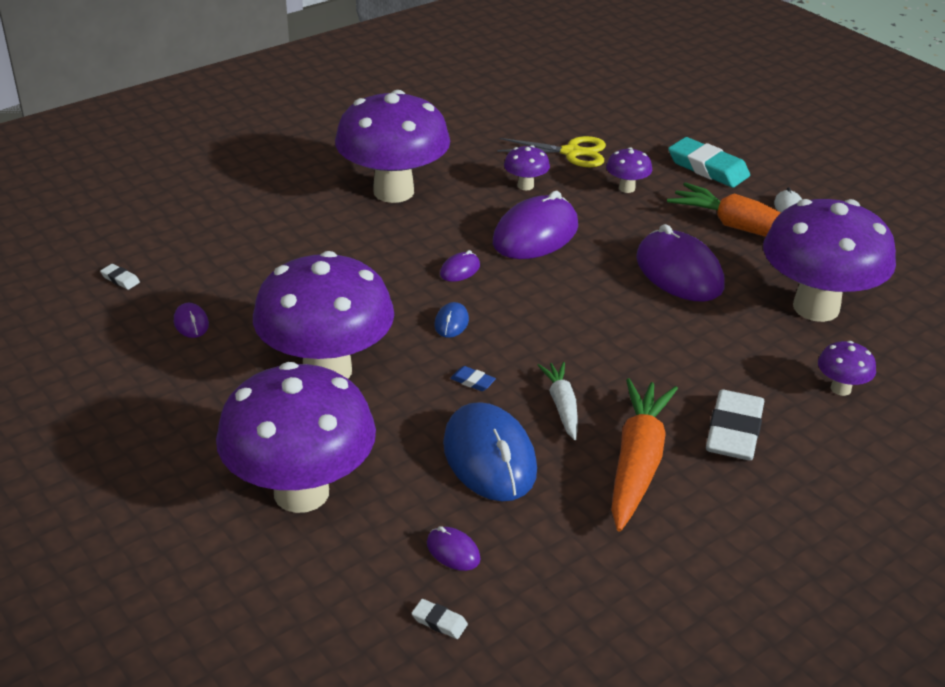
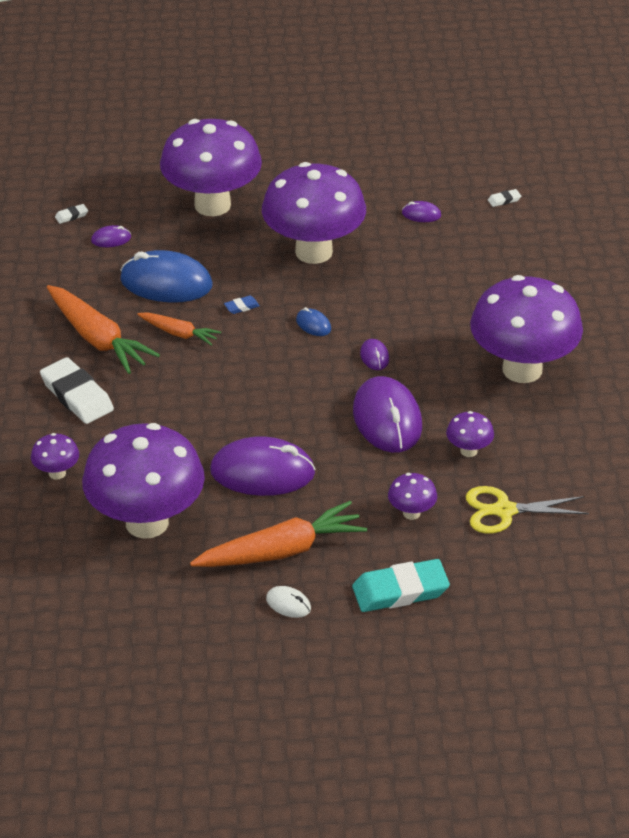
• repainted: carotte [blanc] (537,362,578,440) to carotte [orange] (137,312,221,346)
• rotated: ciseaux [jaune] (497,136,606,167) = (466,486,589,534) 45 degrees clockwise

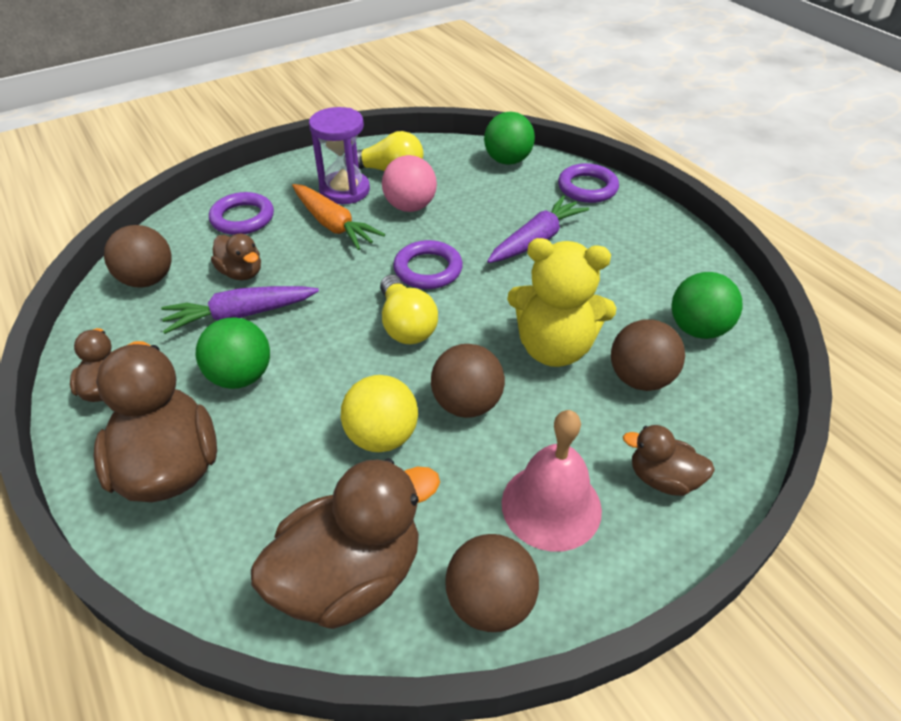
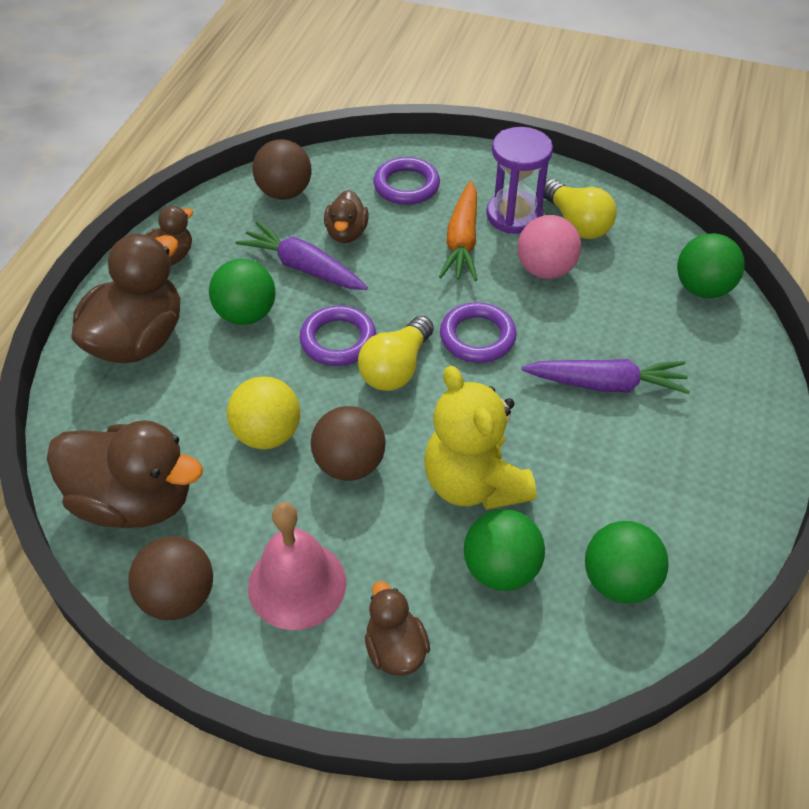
• shifted: anneau [violet] (558,163,619,203) to (299,306,376,366)
• repainted: balle [marron] (611,319,685,391) to balle [vert] (464,509,545,591)

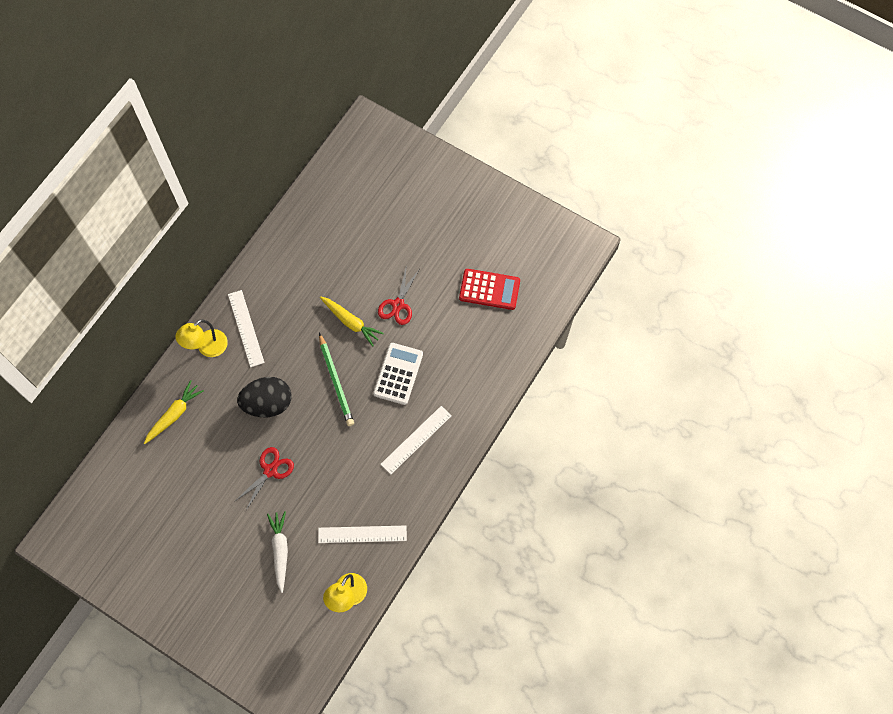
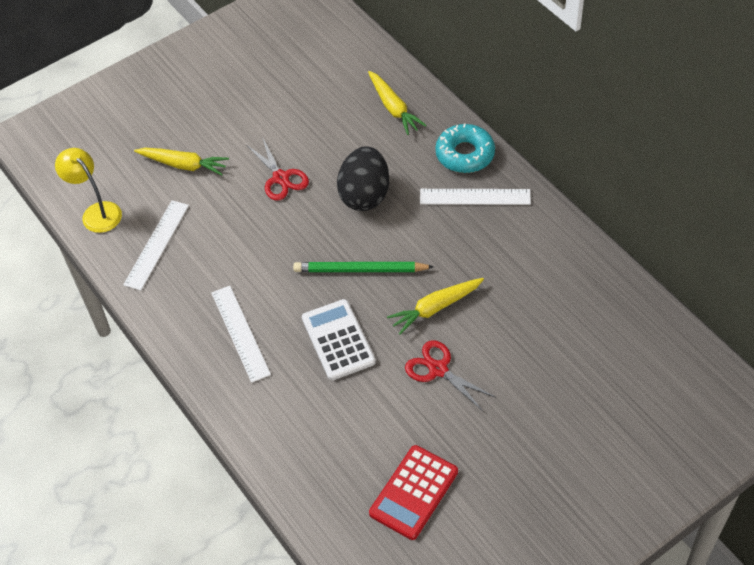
• swapped: lampe [jaune] (175,320,228,357) to beignet [turquoise] (435,123,495,173)
• repainted: carotte [blanc] (267,511,288,593) to carotte [jaune] (134,148,229,175)
• rotated: calculatrice [blanc] (373,343,423,405) = (302,299,376,380) 150 degrees counterclockwise

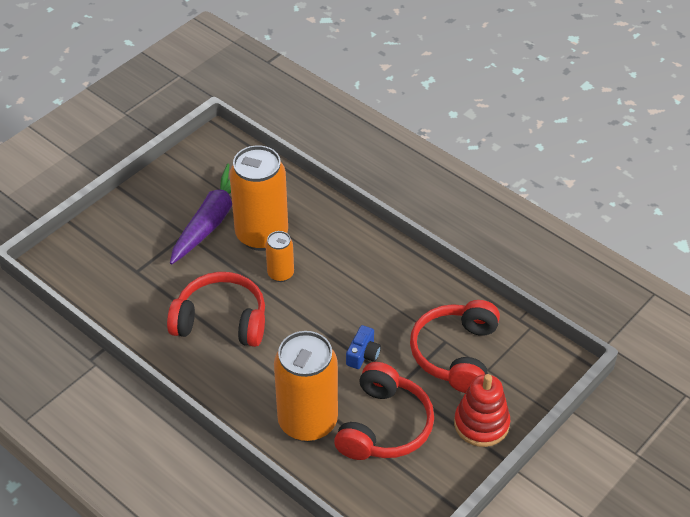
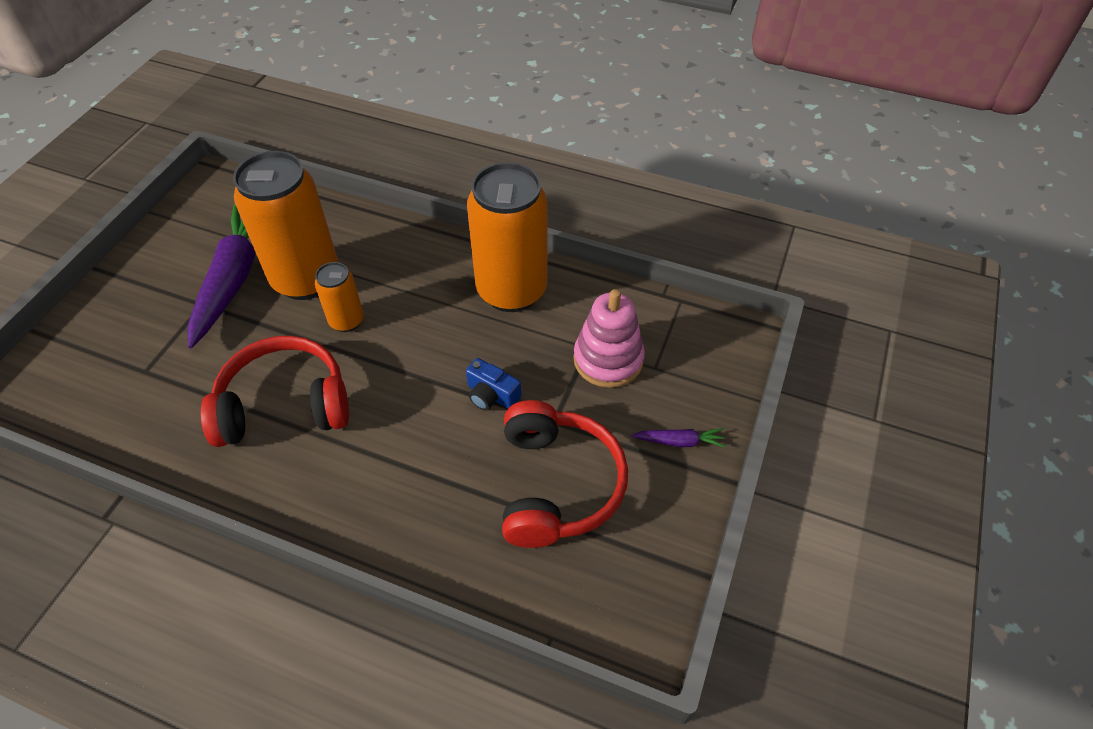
• shifted: canette [orange] (274,331,338,442) to (467,162,547,312)
• swapped: casque audio [rouge] (410,300,500,393) to jouet à empiler [rose] (573,289,645,388)
• swapped: jouet à empiler [rouge] (454,374,510,447) to carotte [violet] (631,428,726,448)
• rotated: appareil photo [bleu] (346,325,381,369) = (466,358,521,411) 120 degrees clockwise

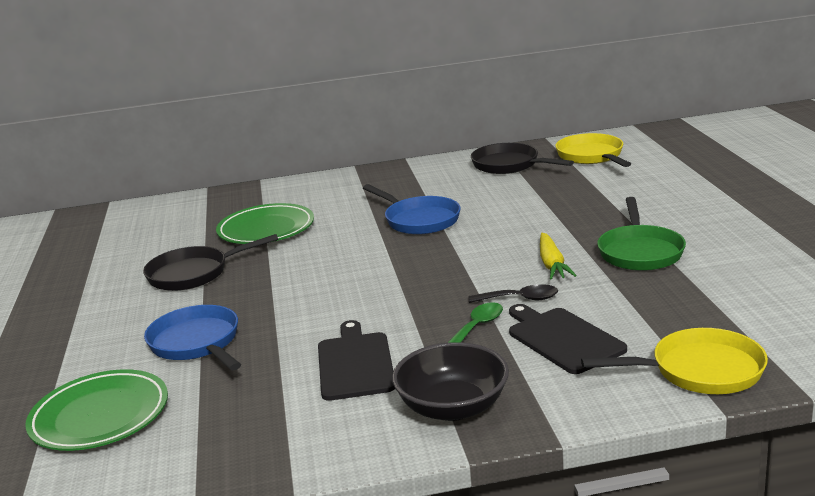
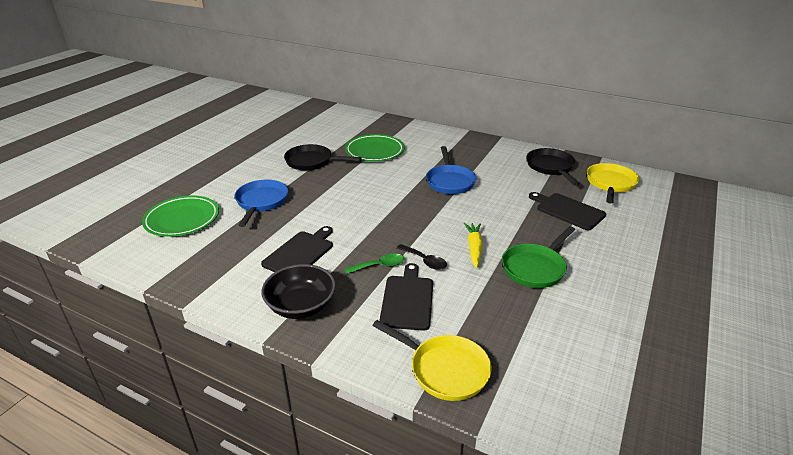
• new: planche à découper [noir] (529,192,606,230)
• rotated: carotte [jaune] (540,233,577,280) = (464,223,483,268) 150 degrees clockwise

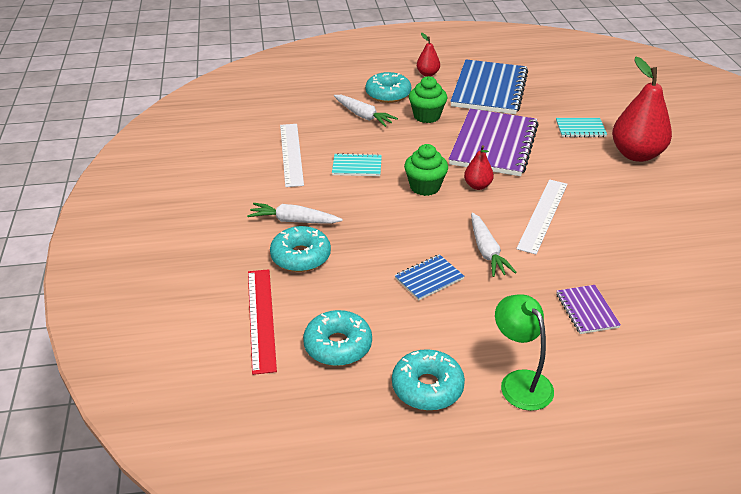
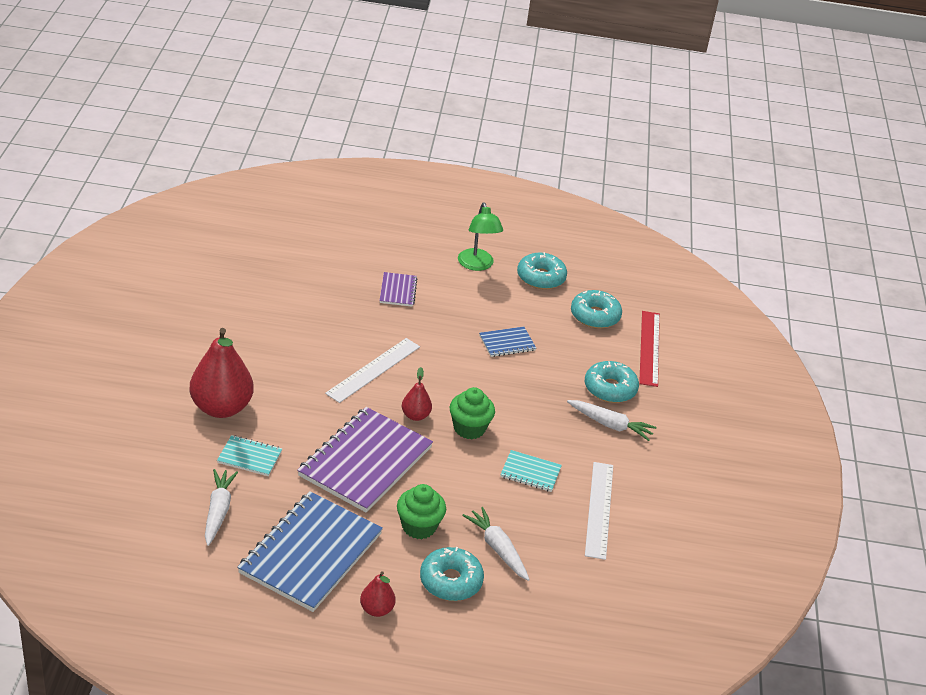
• shifted: carotte [blanc] (471,213,517,277) to (205,469,238,546)

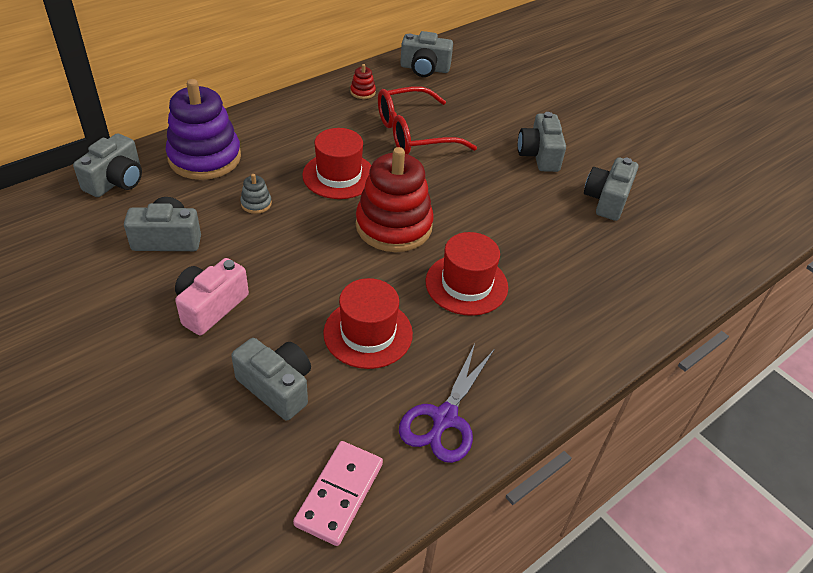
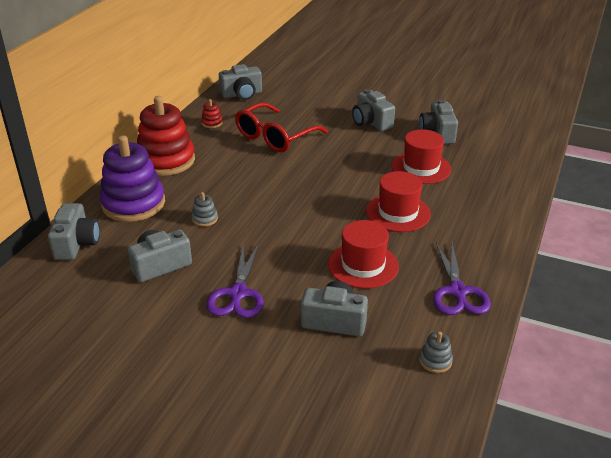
• shifted: chapeau [rouge] (302,128,371,199) to (392,129,451,184)
• shifted: jouet à empiler [rouge] (356,147,434,252) to (137,96,195,176)
• swapped: appareil photo [rose] (175,258,249,335) to ciseaux [violet] (206,244,264,318)
• swapped: domino [rose] (293,441,383,546) to jouet à empiler [gris] (419,331,453,373)

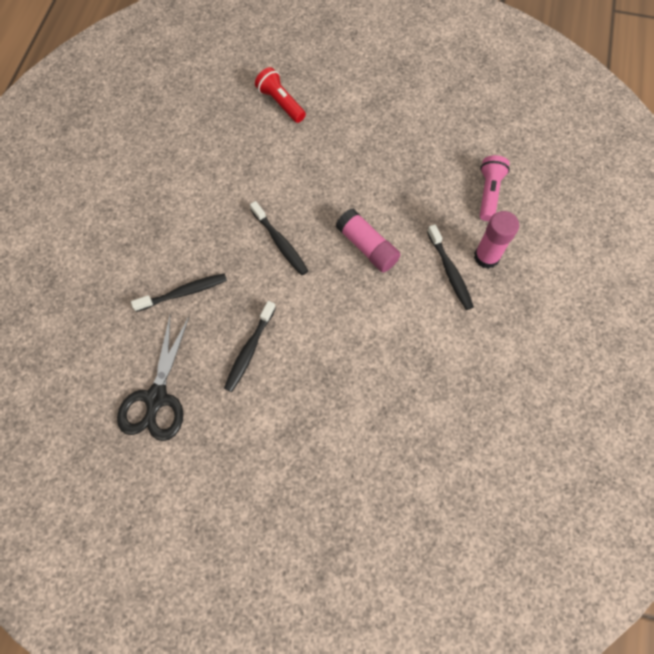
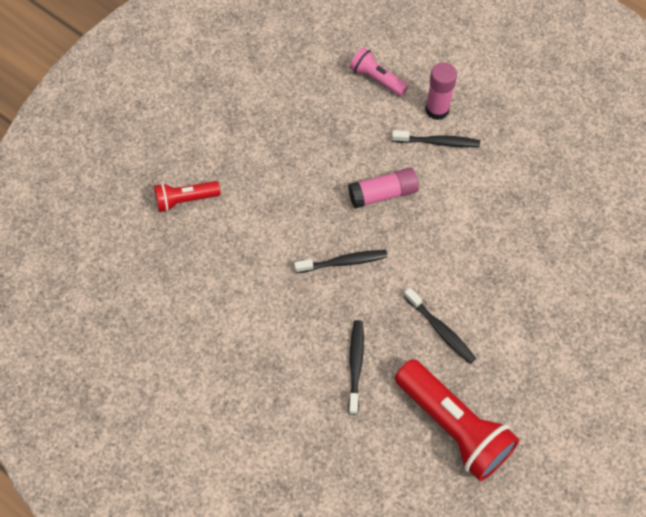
• swapped: ciseaux [noir] (117,316,190,441) to lampe de poche [rouge] (395,359,519,481)

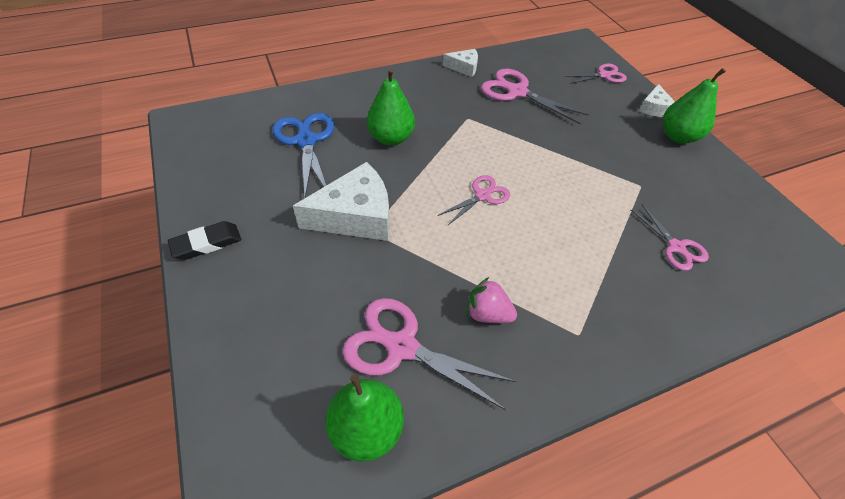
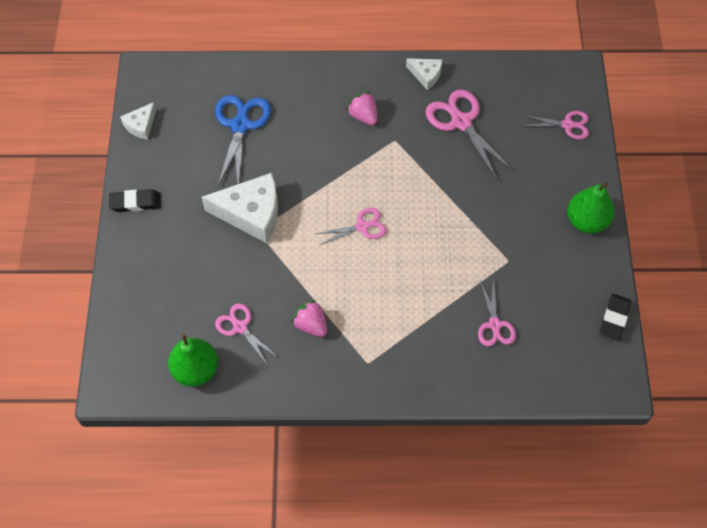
• gone: poire [vert] (367,68,415,146)
• new: fraise [rose] (346,91,377,125)
• new: gomme [noir] (600,294,631,341)
• shifted: fromage [blanc] (639,84,675,117) to (120,102,156,140)
• scaled: ciseaux [rose] (343,298,516,410) = (215,303,278,364) x0.61

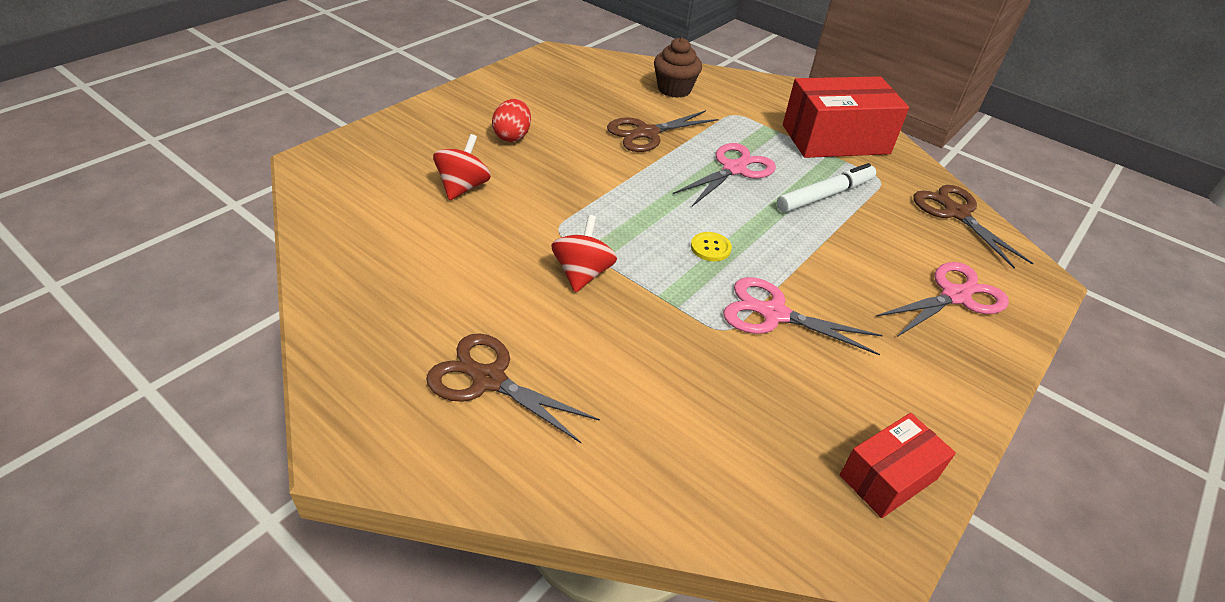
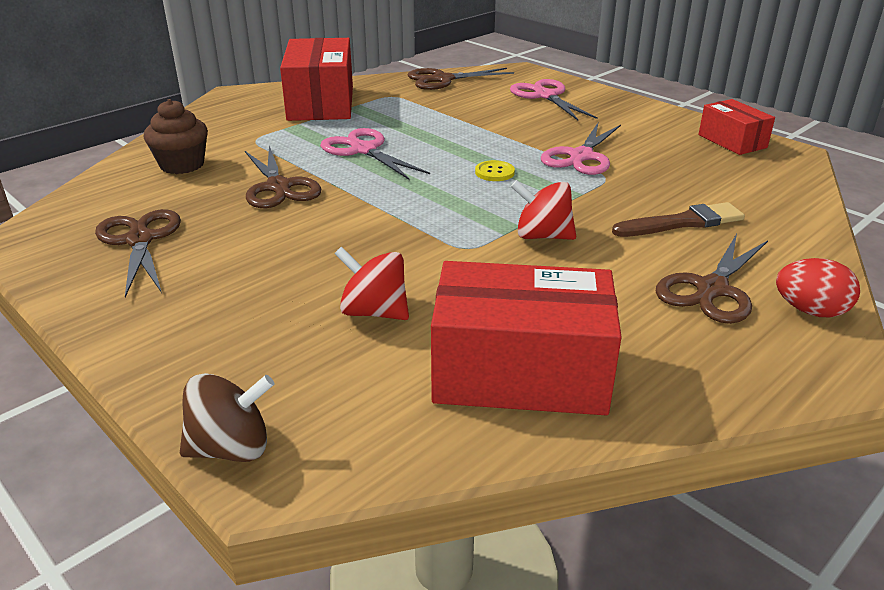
• gone: feutre [blanc] (777,163,876,213)
• new: ciseaux [marron] (95,209,181,297)
• new: toupie [marron] (180,373,274,462)
• new: boîte [rouge] (431,261,621,415)
• new: pinceau [marron] (612,202,745,237)
• shifted: œuf [rouge] (492,99,531,142) to (776,258,860,317)

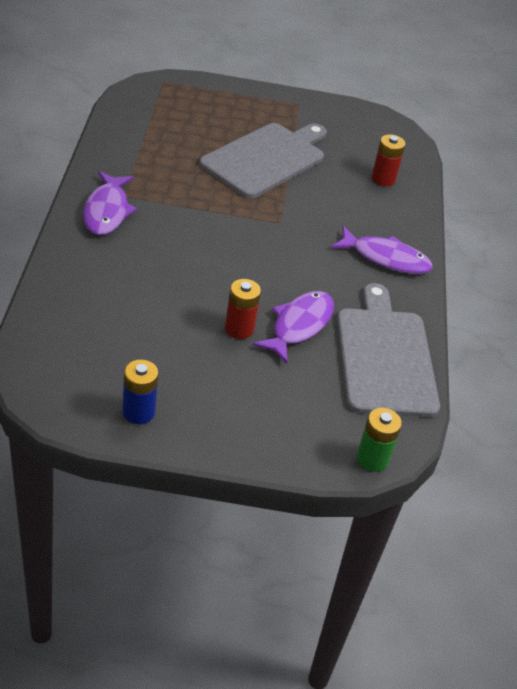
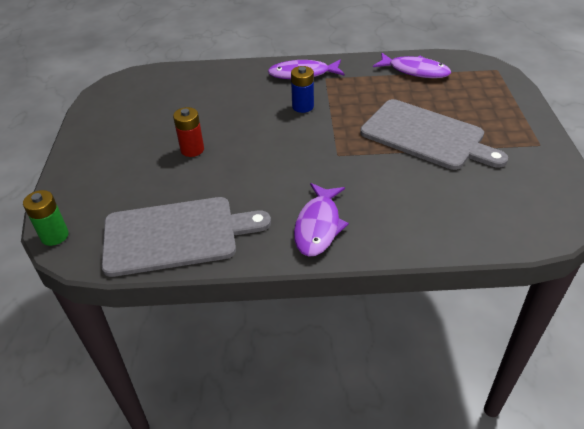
• gone: pile [rouge] (372,134,406,186)
• shifted: pile [bleu] (122,360,159,424) to (291,66,314,113)
• shifted: poisson [violet] (252,291,334,364) to (373,53,451,78)

